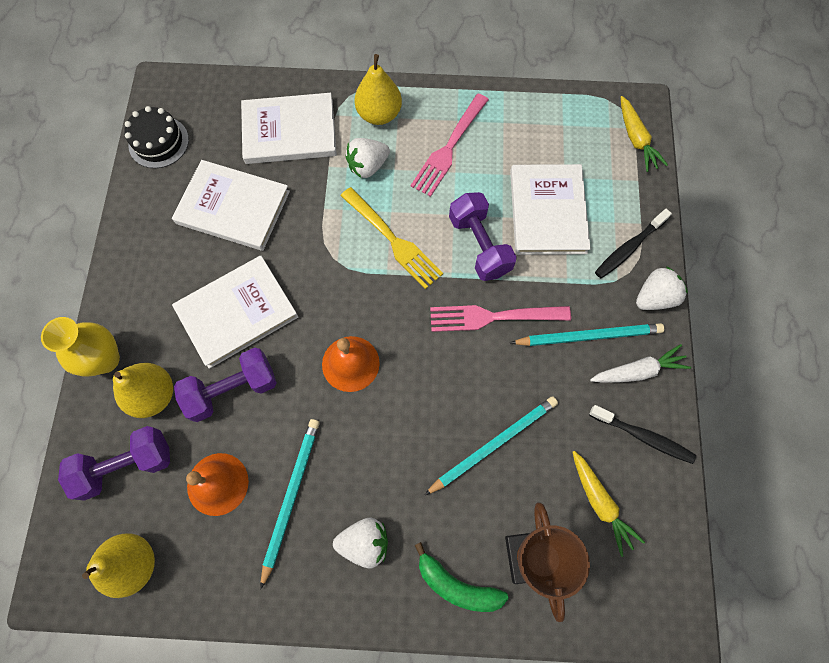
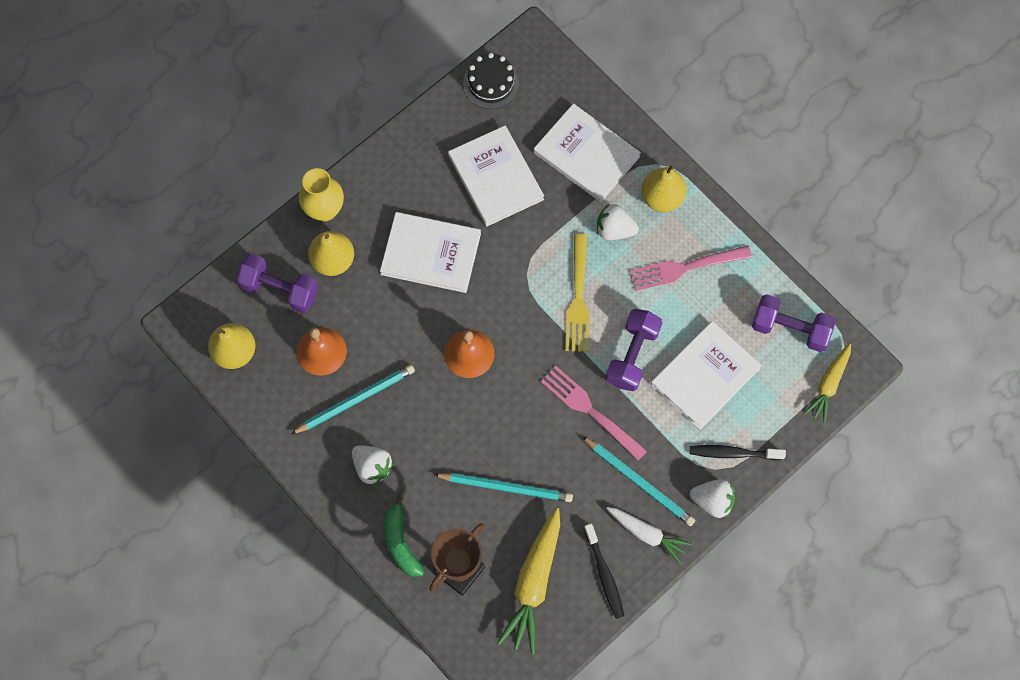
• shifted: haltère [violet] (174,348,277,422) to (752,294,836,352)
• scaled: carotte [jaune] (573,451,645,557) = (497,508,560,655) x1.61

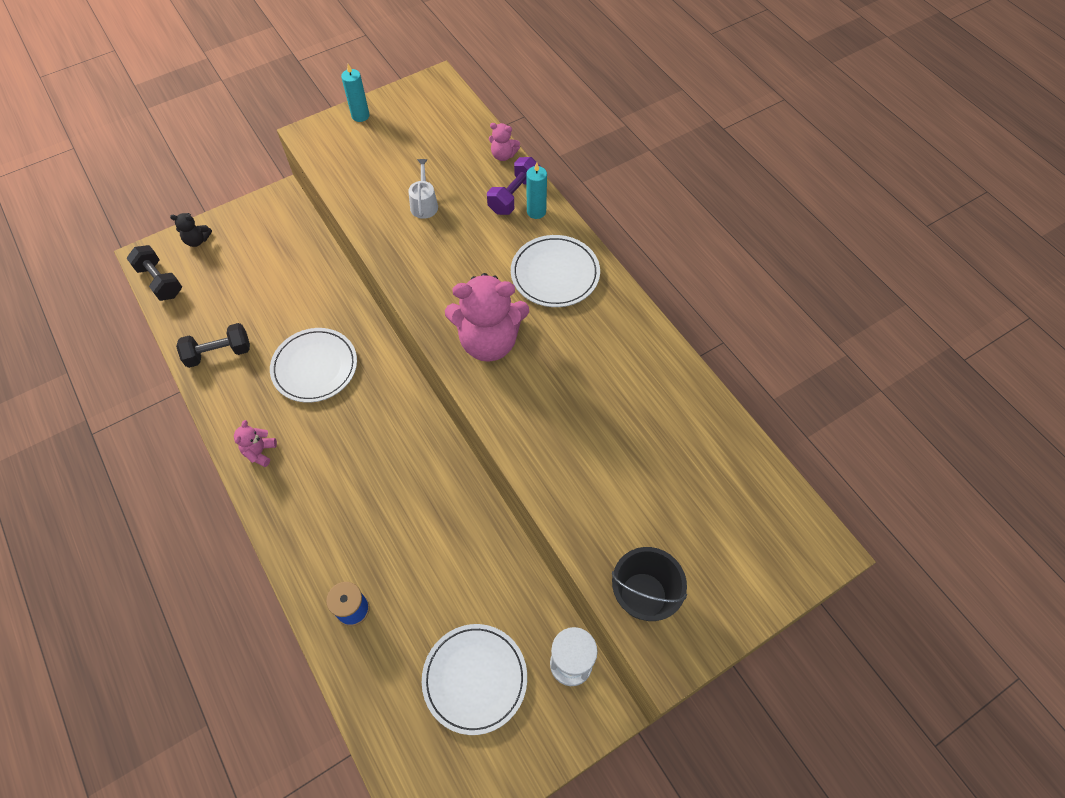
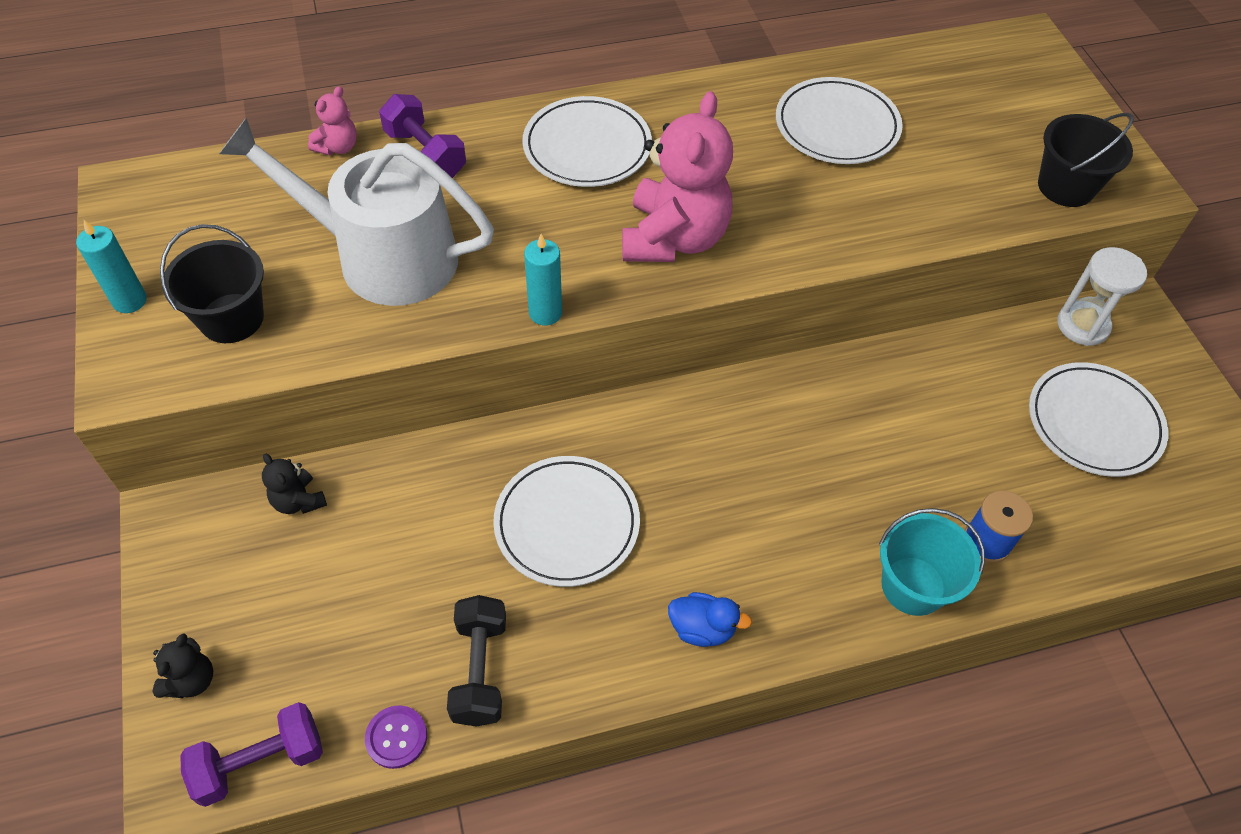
• new: seau [noir] (160,224,264,343)
• new: ours en peluche [noir] (262,453,327,514)
• new: bouton [violet] (365,705,427,769)
• new: assiette [blanc] (776,77,903,164)
• new: seau [turquoise] (879,508,985,616)
• shifted: bougie [turquoise] (526,163,547,219) to (524,234,562,326)
• swapped: ours en peluche [rose] (234,420,277,467) to canard [bleu] (668,592,752,647)
• repainted: haltère [noir] (126,245,182,301) to haltère [violet] (180,702,323,807)
• scaled: arrosoir [blanc] (408,159,438,219) = (219,118,494,306) x2.48

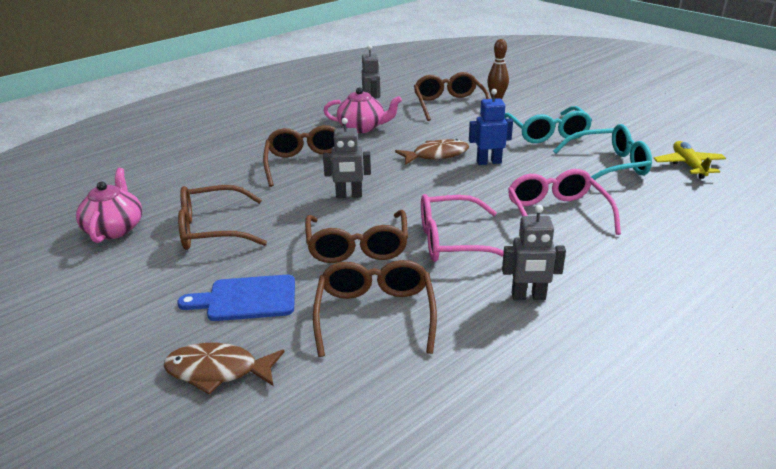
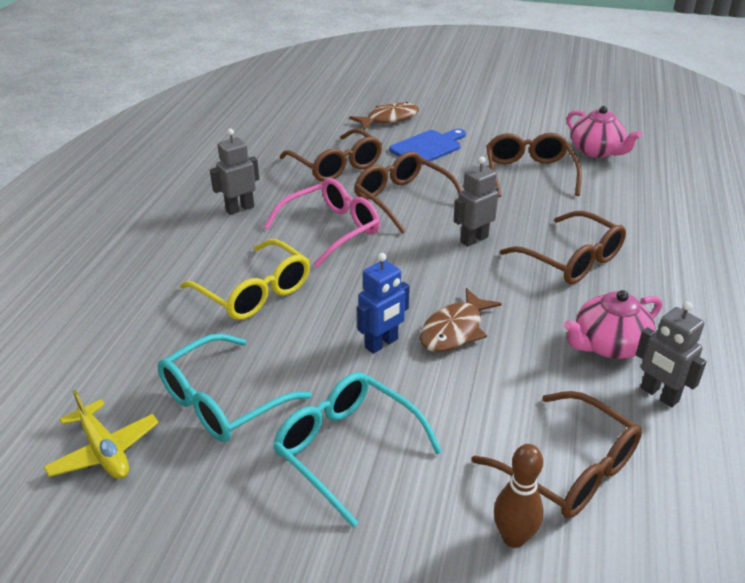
• repainted: lunettes [rose] (508,169,621,235) to lunettes [jaune] (180,239,310,320)
• rotated: lunettes [marron] (178,185,267,250) = (486,133,582,197) 45 degrees counterclockwise

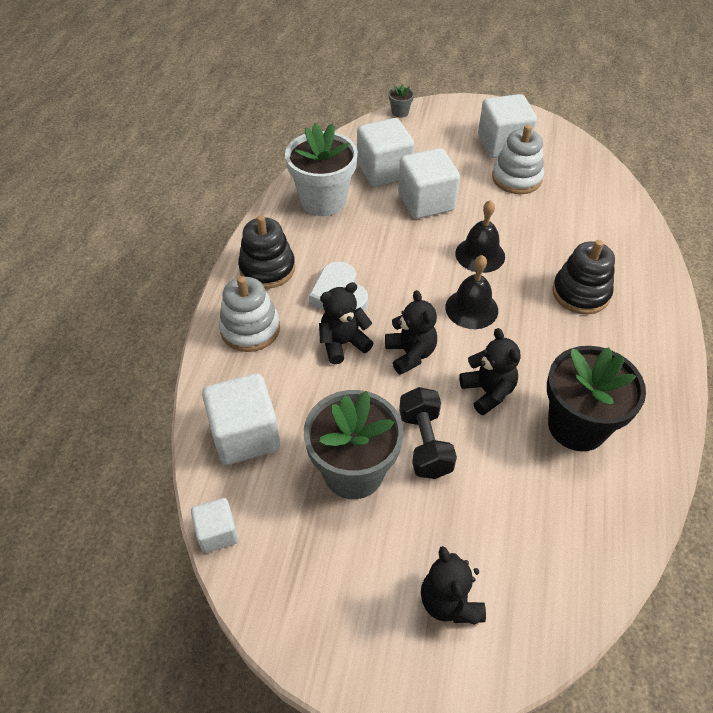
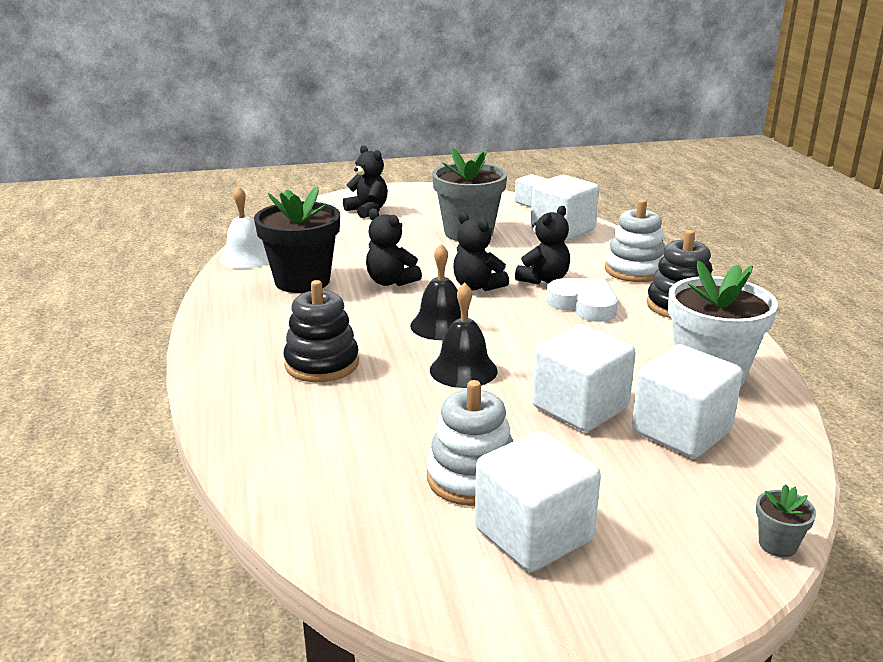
• gone: haltère [noir] (399,387,457,479)
• new: cloche [blanc] (219,186,269,269)

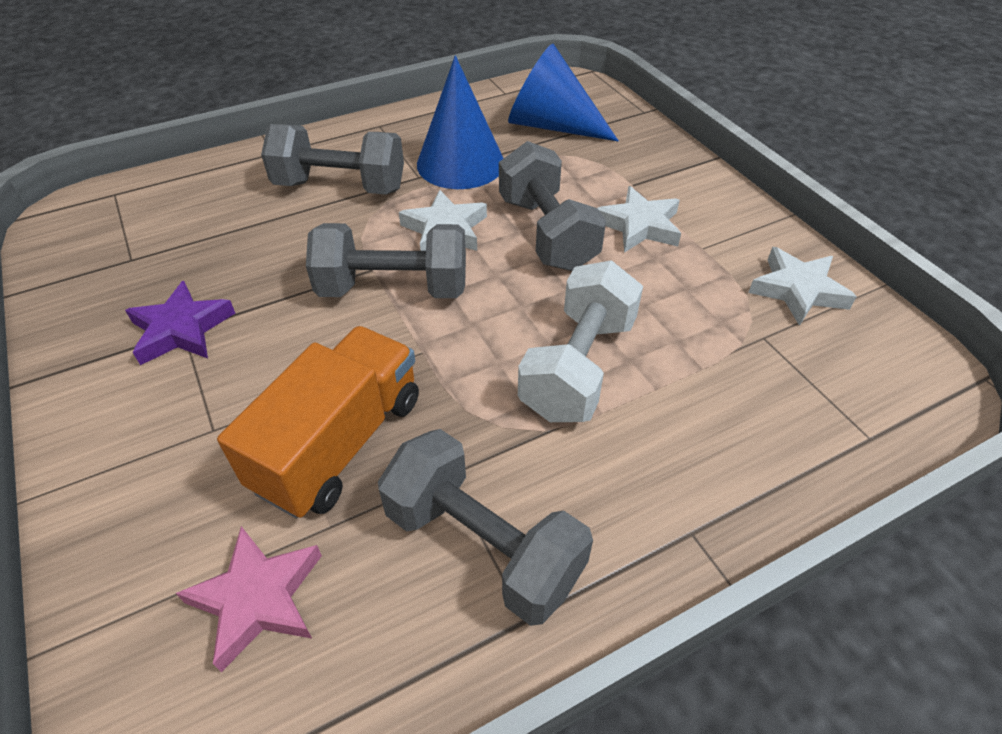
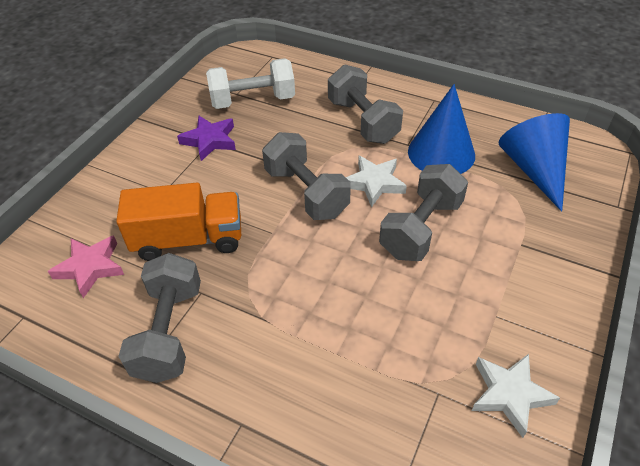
• gone: étoile [blanc] (597,186,681,253)
• shifted: haltère [blanc] (518,261,643,422) to (206,58,295,109)

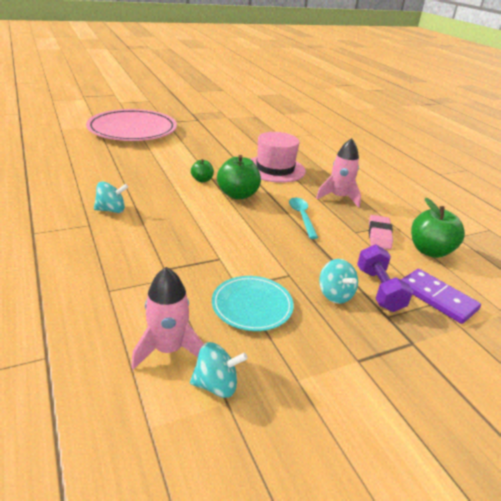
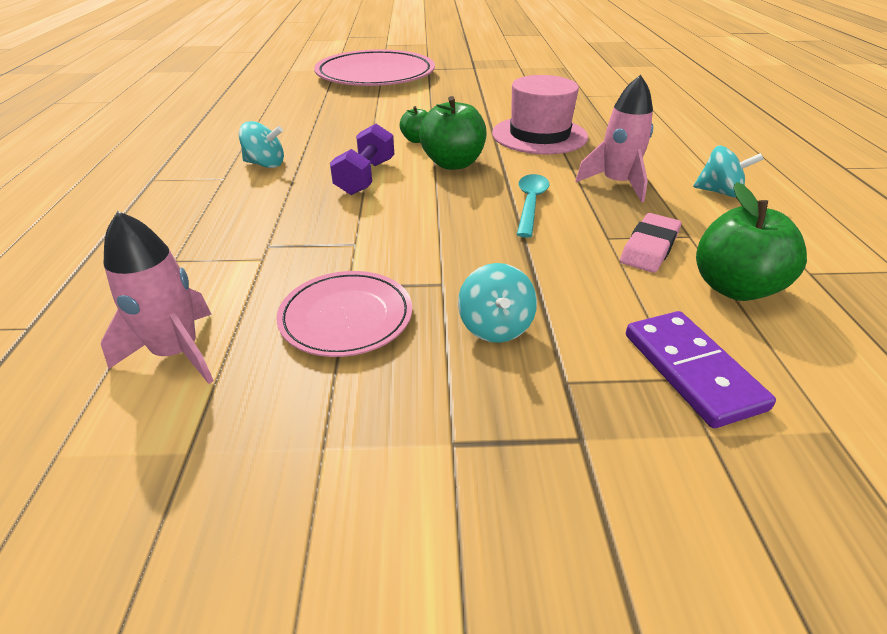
• shifted: toupie [turquoise] (190,342,248,398) to (693,145,764,198)
• shifted: haltère [violet] (357,244,413,312) to (330,124,394,195)
• repainted: assiette [turquoise] (212,276,294,331) to assiette [rose] (277,271,412,357)

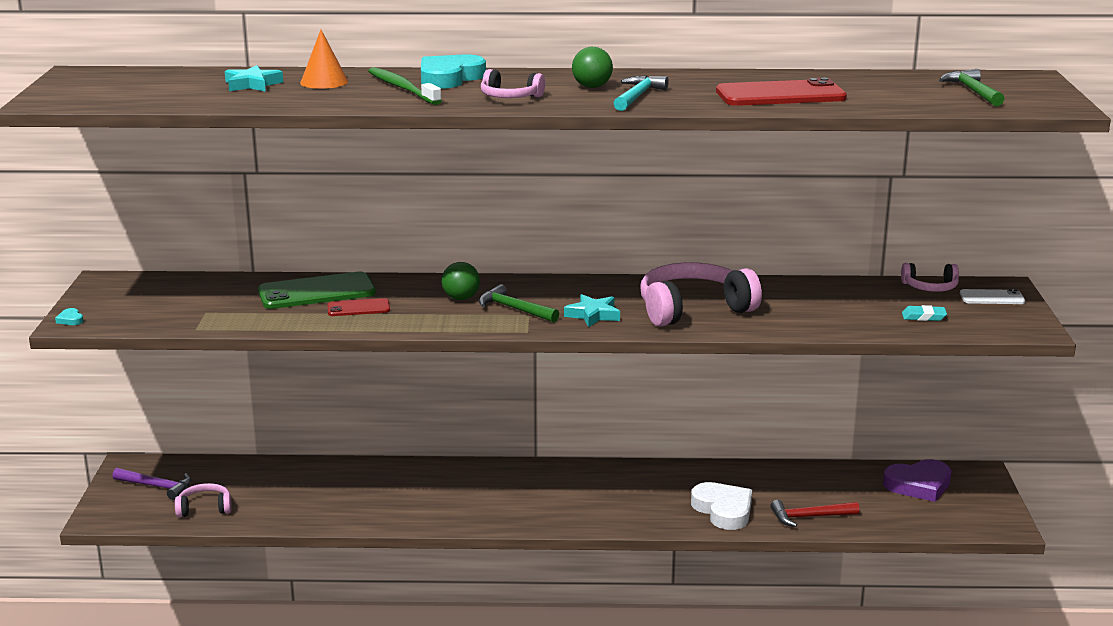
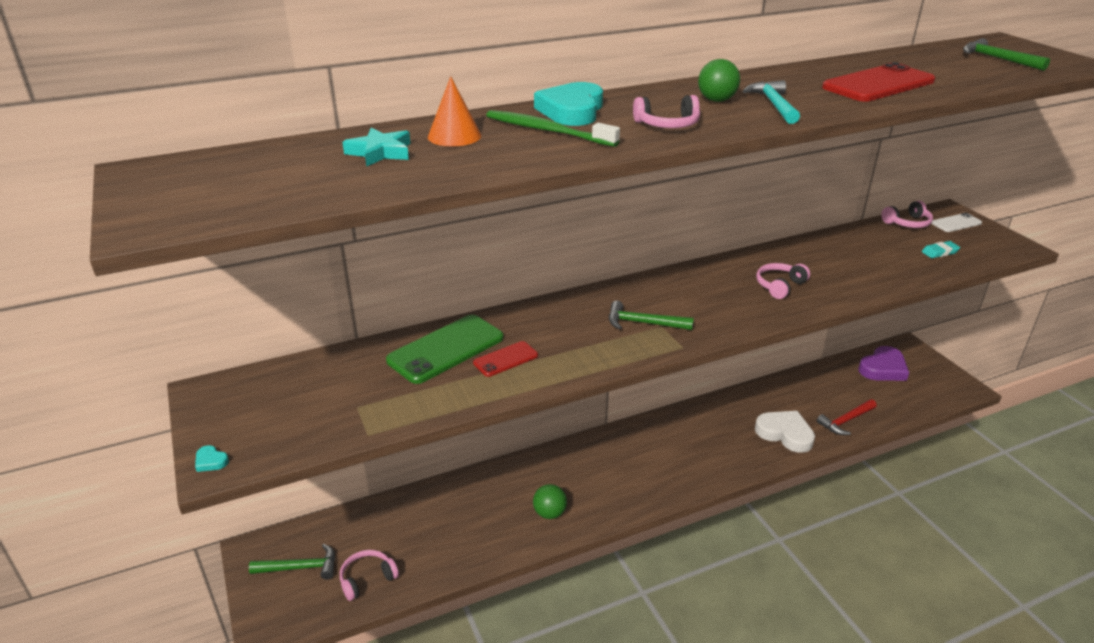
• gone: étoile [turquoise] (564,294,620,327)
• shifted: balle [vert] (442,262,480,300) to (533,484,567,519)
• repainted: marteau [violet] (112,468,191,500) to marteau [vert] (249,544,335,580)
• scaled: casque audio [rose] (640,262,762,327) = (756,263,810,299) x0.51

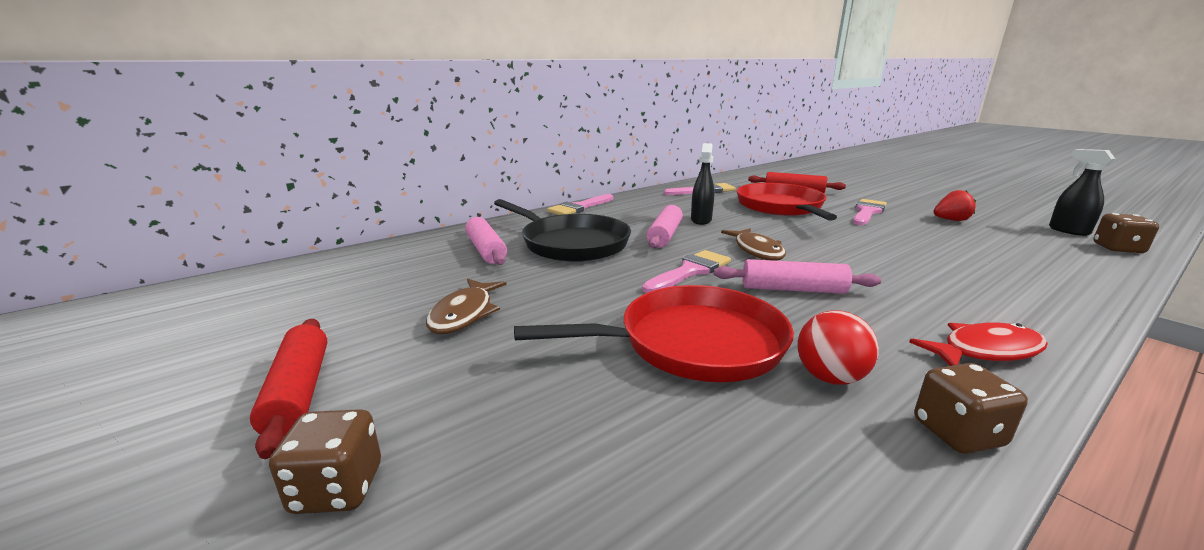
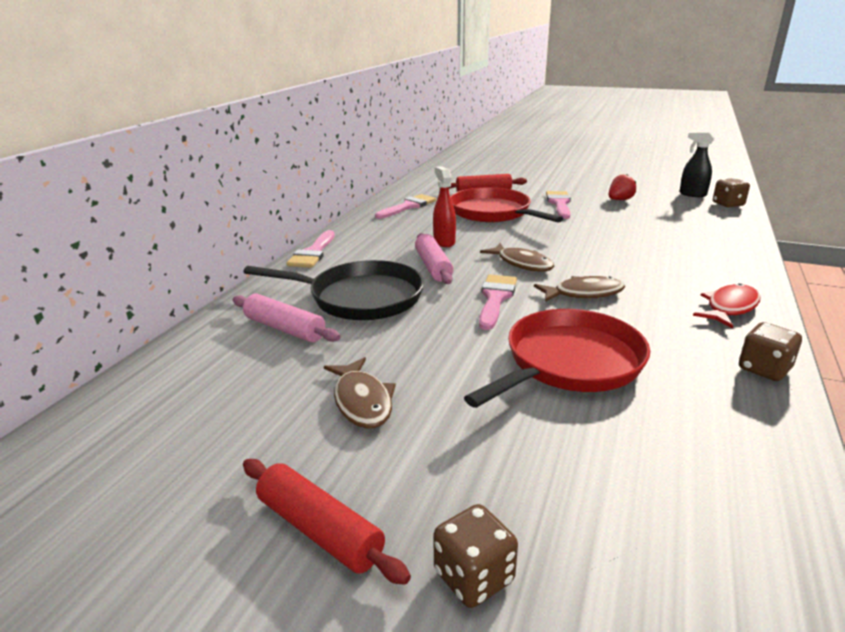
• gone: balle [rouge] (797,310,879,385)
• swapped: rouleau à pâtisserie [rose] (714,259,881,294) to poisson [marron] (534,276,625,302)
• repainted: vaporisateur [noir] (691,143,714,225) to vaporisateur [rouge] (433,166,456,247)

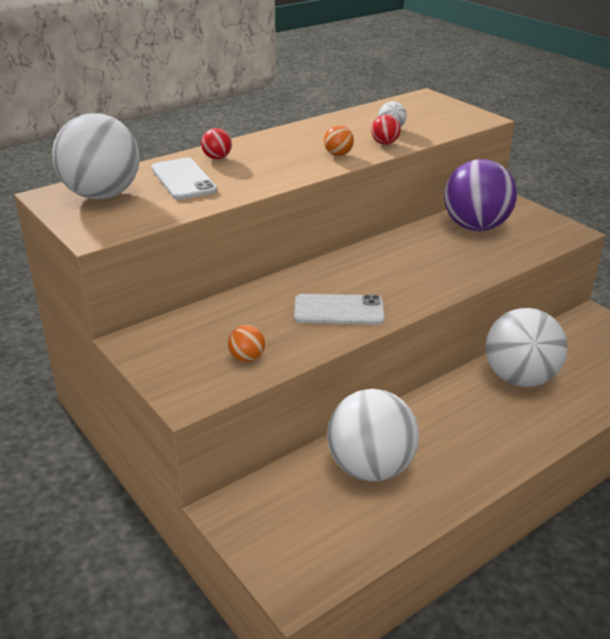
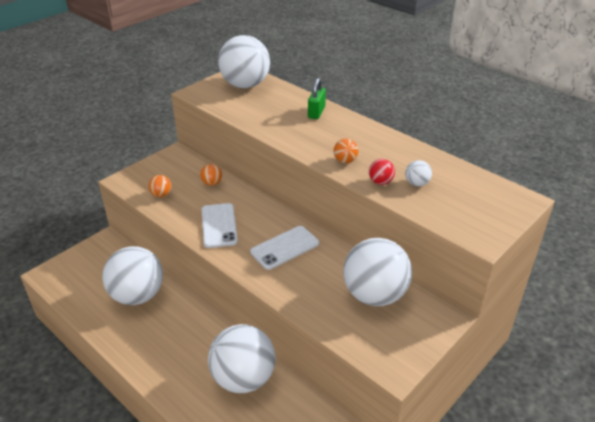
• new: balle [orange] (200,164,222,186)
• shifted: téléphone [blanc] (151,158,217,200) to (250,226,319,270)
• swapped: balle [rouge] (201,128,232,159) to cadenas [vert] (308,78,326,119)
• repainted: balle [violet] (444,159,517,231) to balle [blanc] (343,238,412,306)

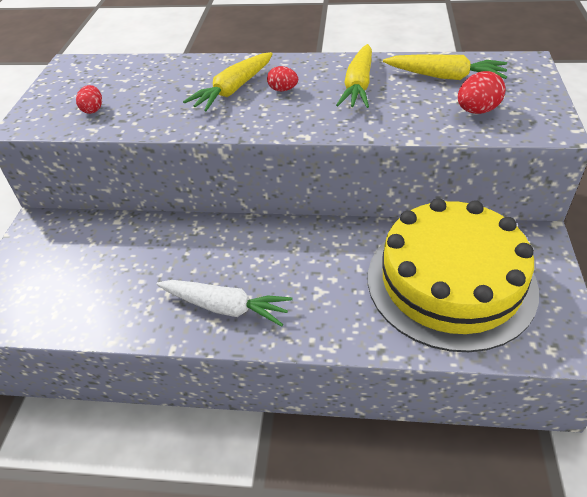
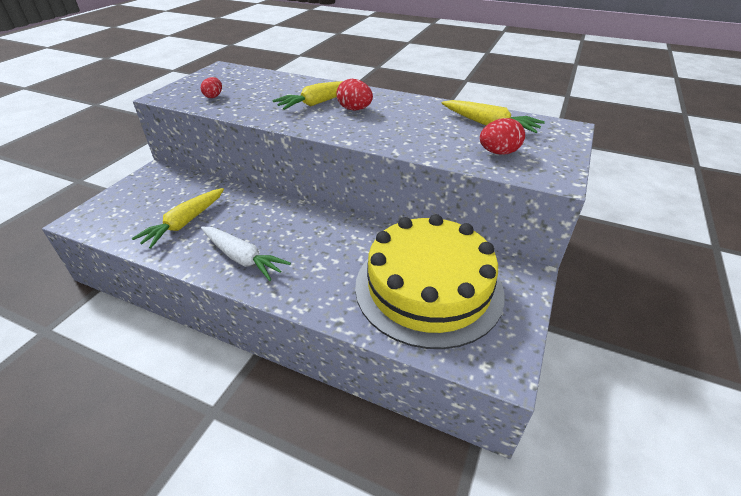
• shifted: carotte [jaune] (336,44,372,108) to (131,188,224,249)
• scaled: œuf [rouge] (267,66,298,91) = (337,79,373,111) x1.51

